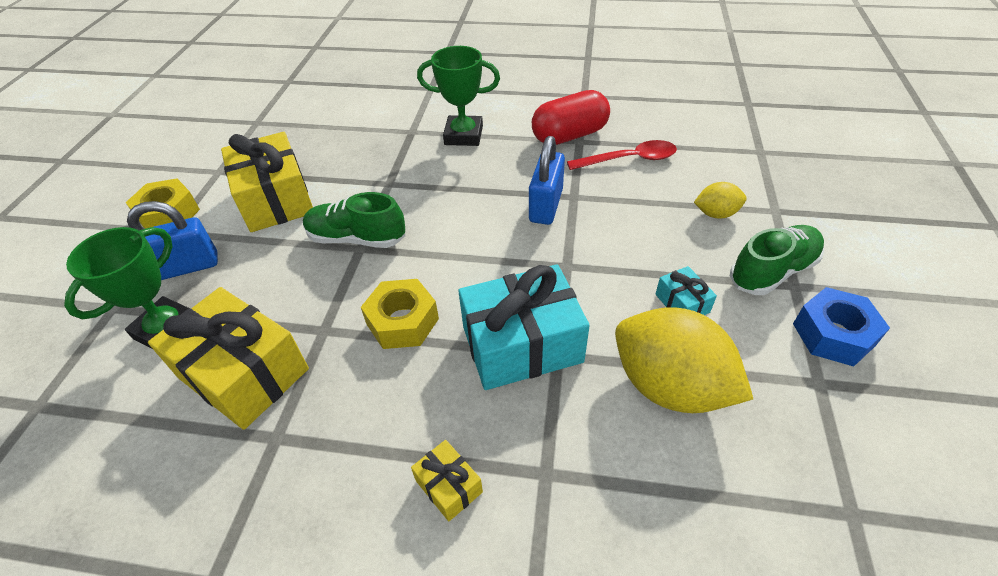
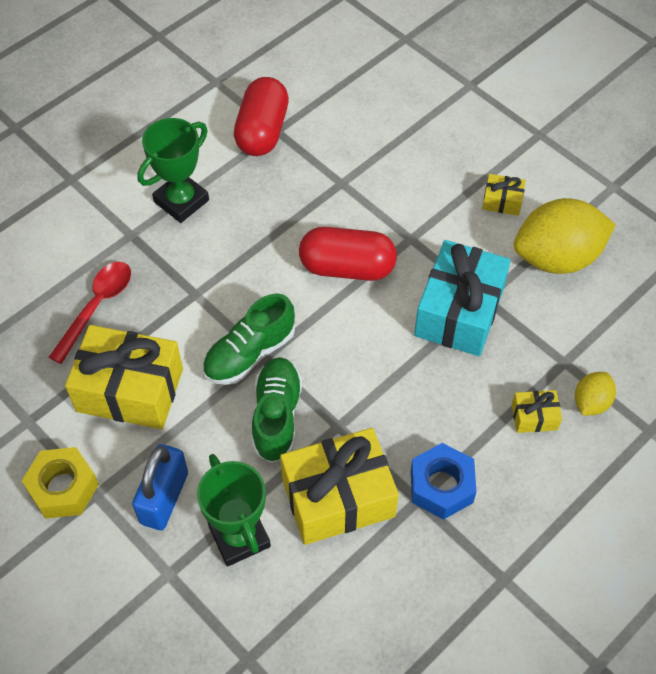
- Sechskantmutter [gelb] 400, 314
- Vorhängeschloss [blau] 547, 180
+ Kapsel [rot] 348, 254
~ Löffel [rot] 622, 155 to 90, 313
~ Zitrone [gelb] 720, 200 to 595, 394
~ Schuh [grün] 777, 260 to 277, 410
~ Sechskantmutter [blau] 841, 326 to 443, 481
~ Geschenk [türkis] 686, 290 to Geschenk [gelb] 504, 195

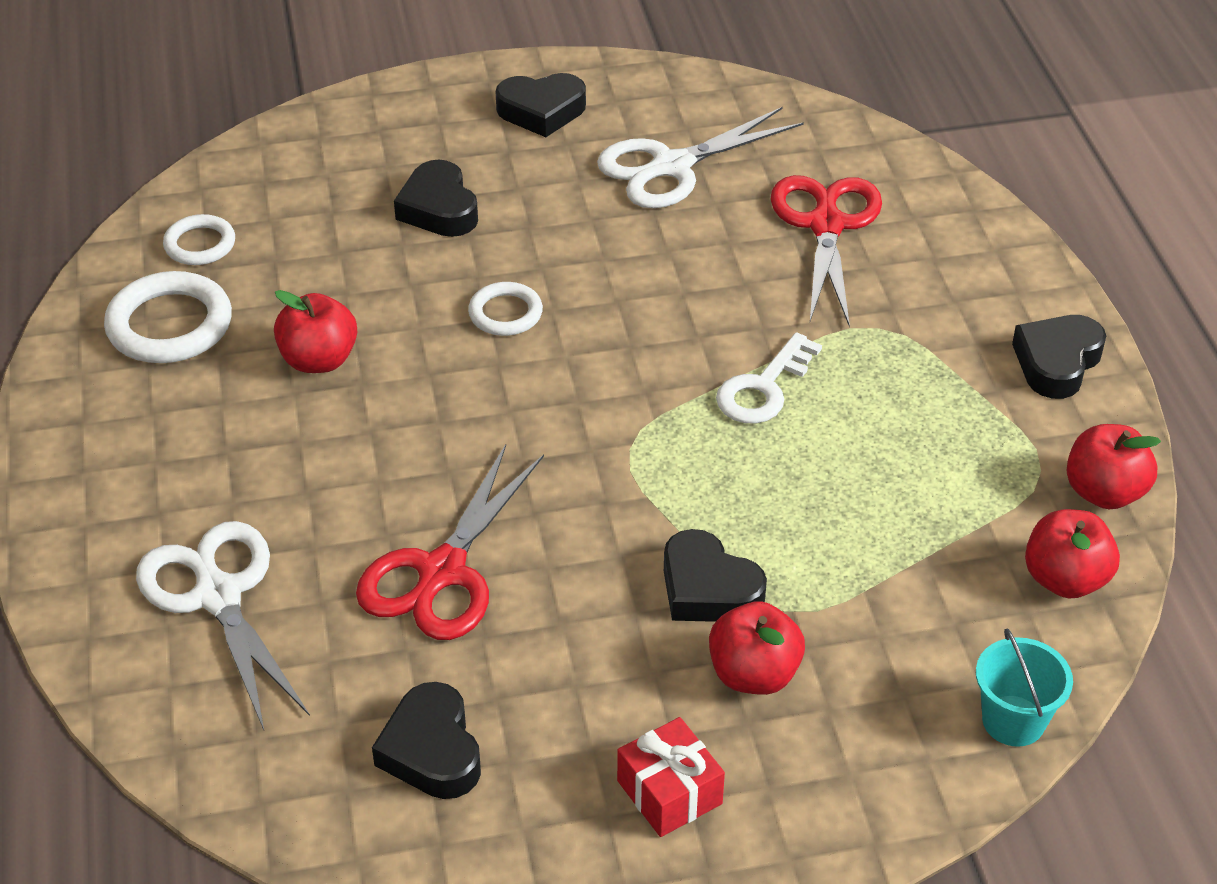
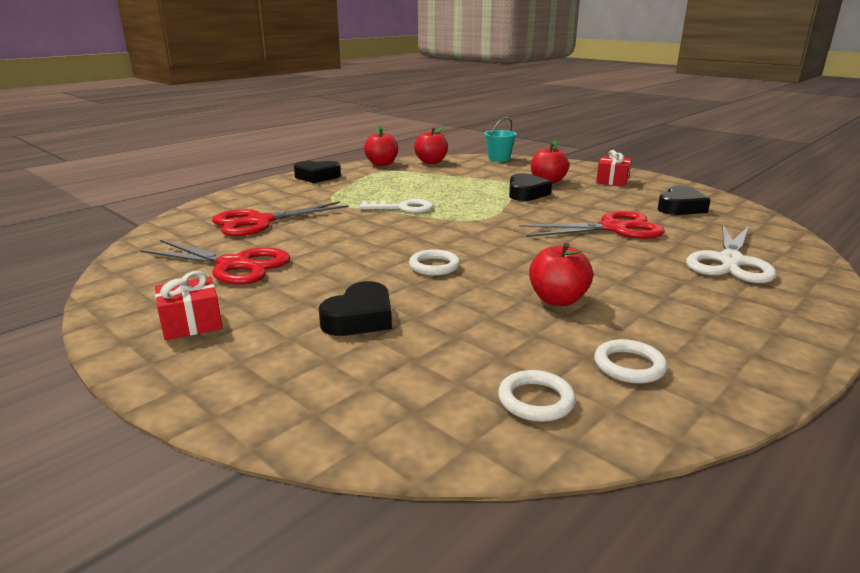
~ Herz [schwarz] 541, 105 to Geschenk [rot] 188, 305
~ Schere [weiß] 700, 157 to Schere [rot] 215, 262
~ Ring [weiß] 168, 317 = 630, 361 x0.59

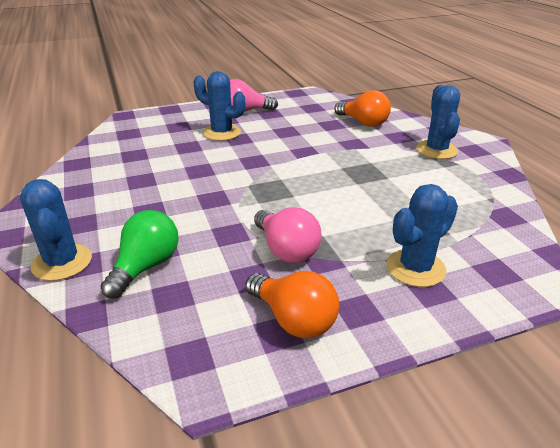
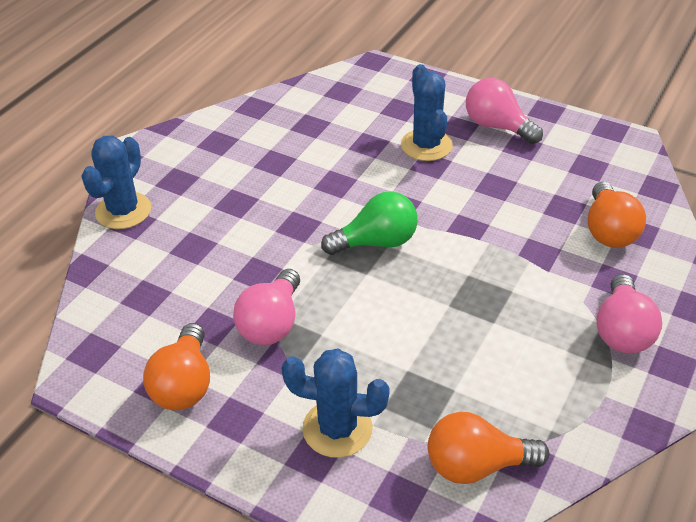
+ Glühbirne [orange] 488, 448
~ Glühbirne [grün] 139, 254 to 369, 223
~ Kaktus [blau] 438, 122 to Glühbirne [rosa] 629, 313

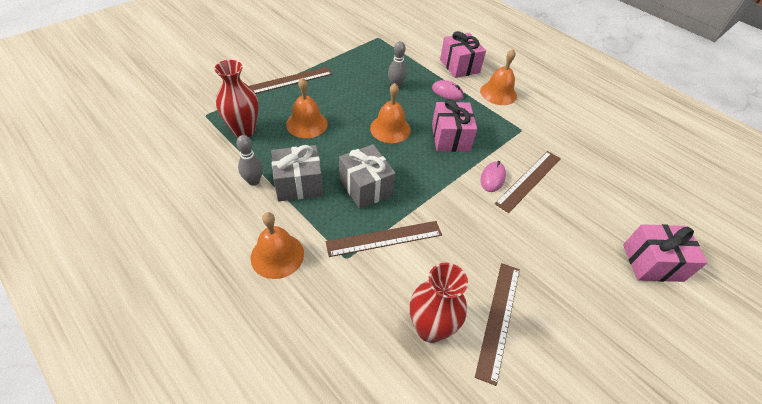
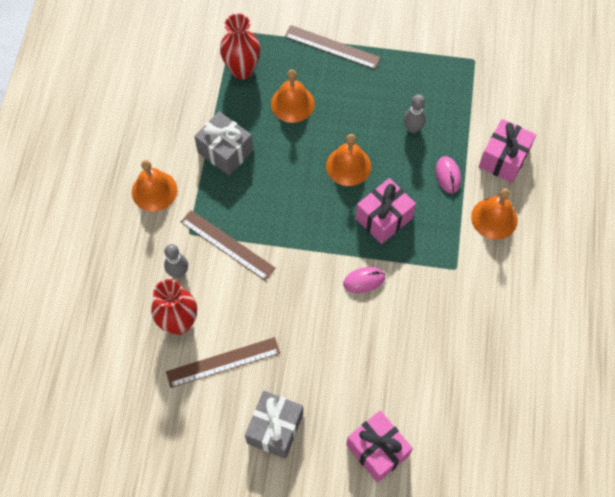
- Lineal [braun] 528, 182
~ Bowlingkegel [grau] 249, 160 to 176, 261
~ Geschenk [grau] 367, 176 to 274, 425

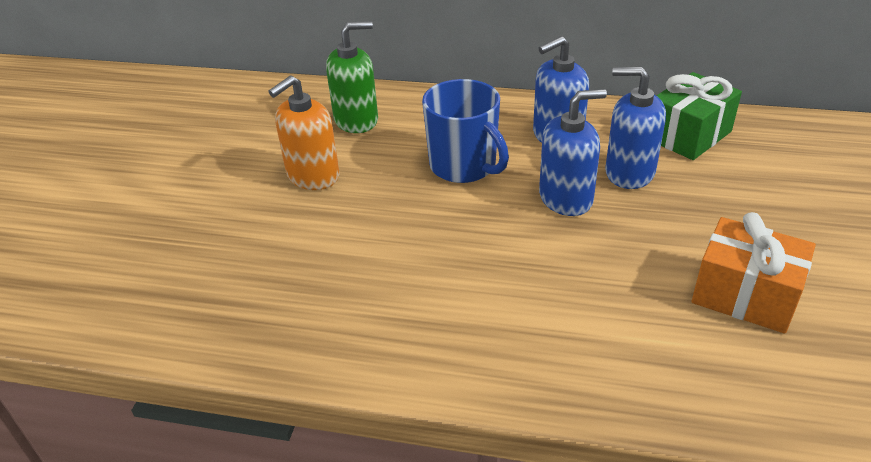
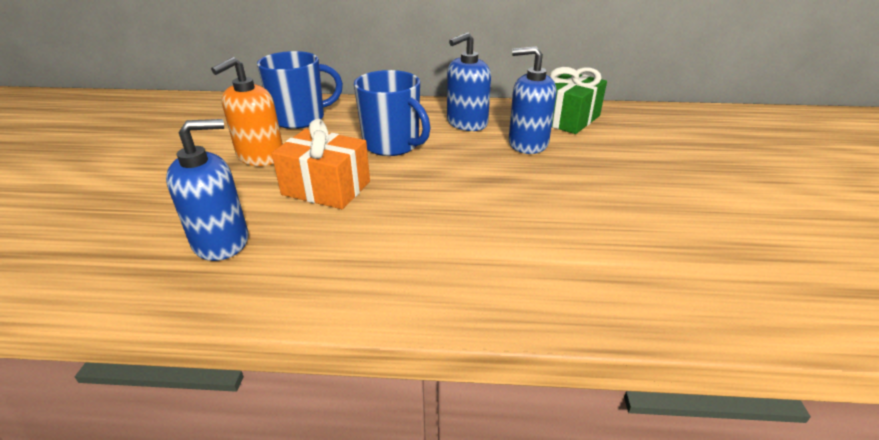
~ Seifenspender [blau] 573, 152 to 207, 190
~ Geschenk [orange] 754, 272 to 321, 164
~ Seifenspender [grün] 352, 77 to Tasse [blau] 300, 90

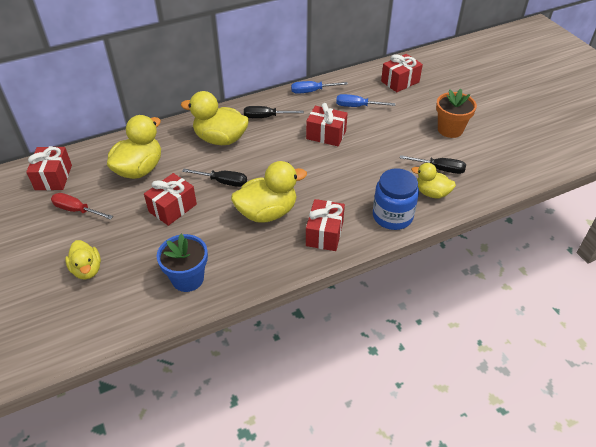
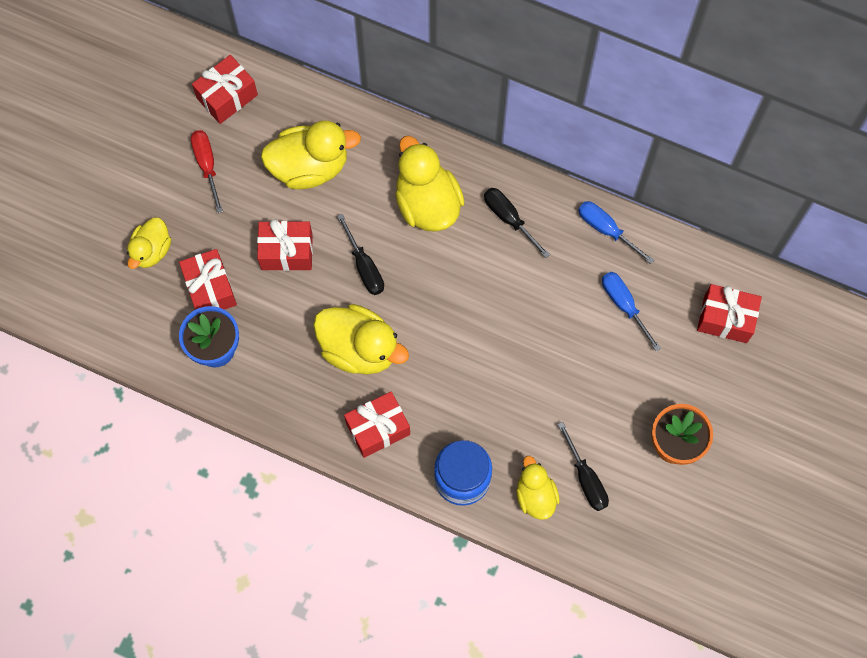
~ Geschenk [rot] 327, 124 to 208, 279

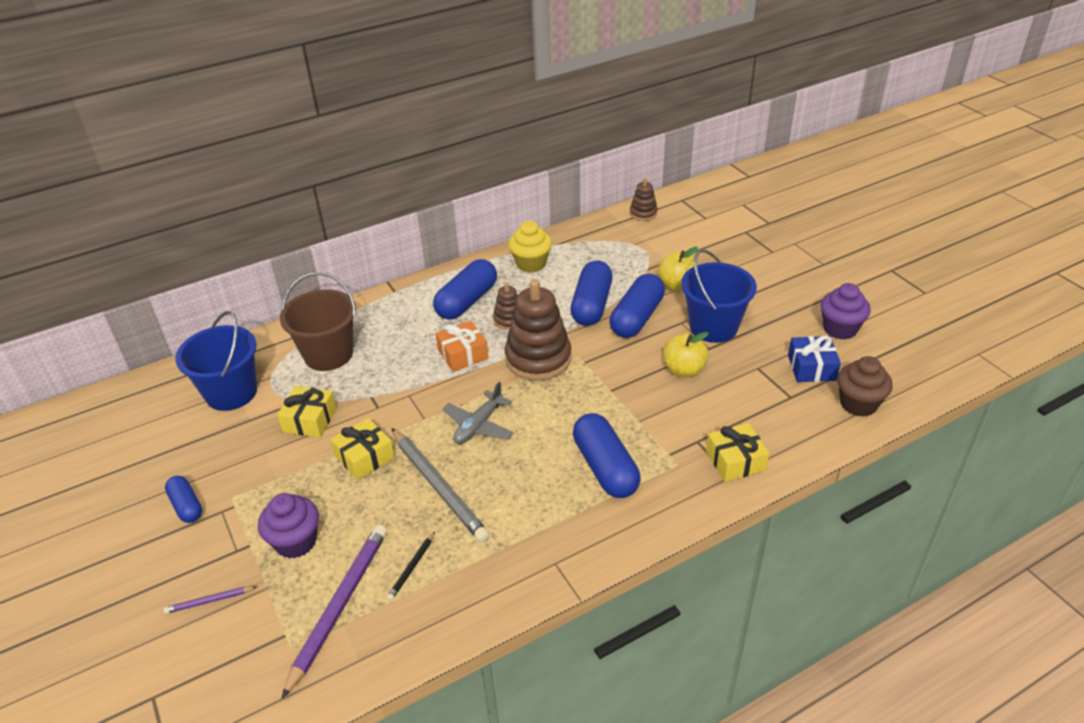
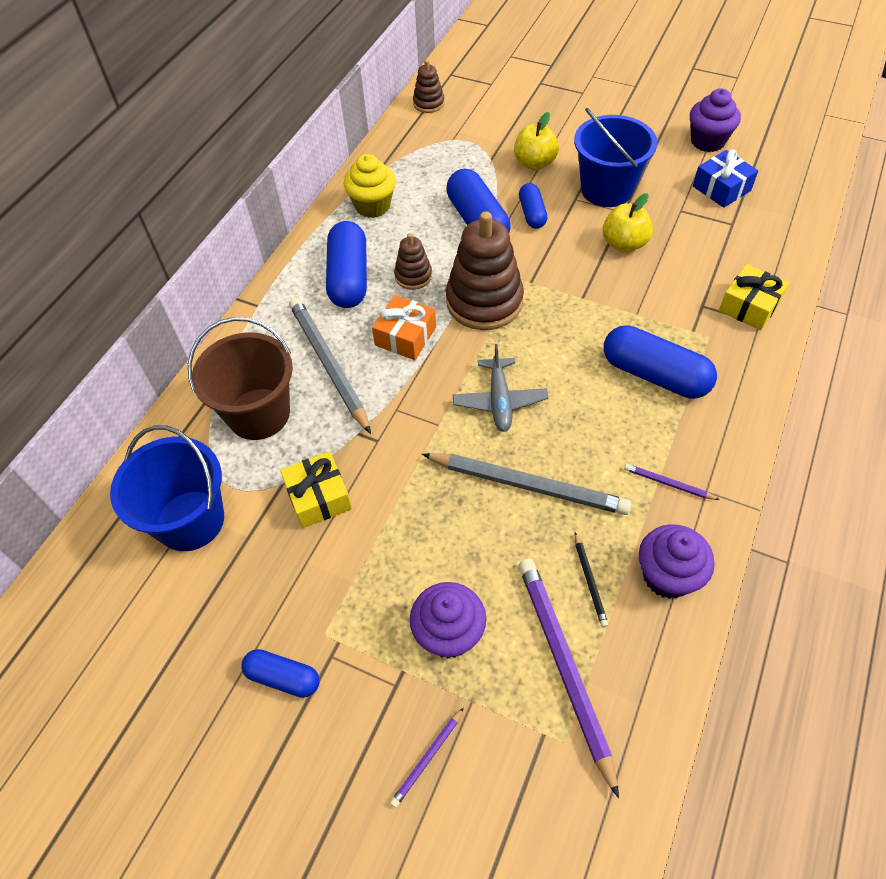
- Geschenk [gelb] 363, 449
- Muffin [braun] 865, 386
+ Bleistift [grau] 330, 365
+ Bleistift [lila] 672, 482
+ Muffin [lila] 677, 561
~ Kapsel [blau] 637, 306 = 533, 206 x0.57

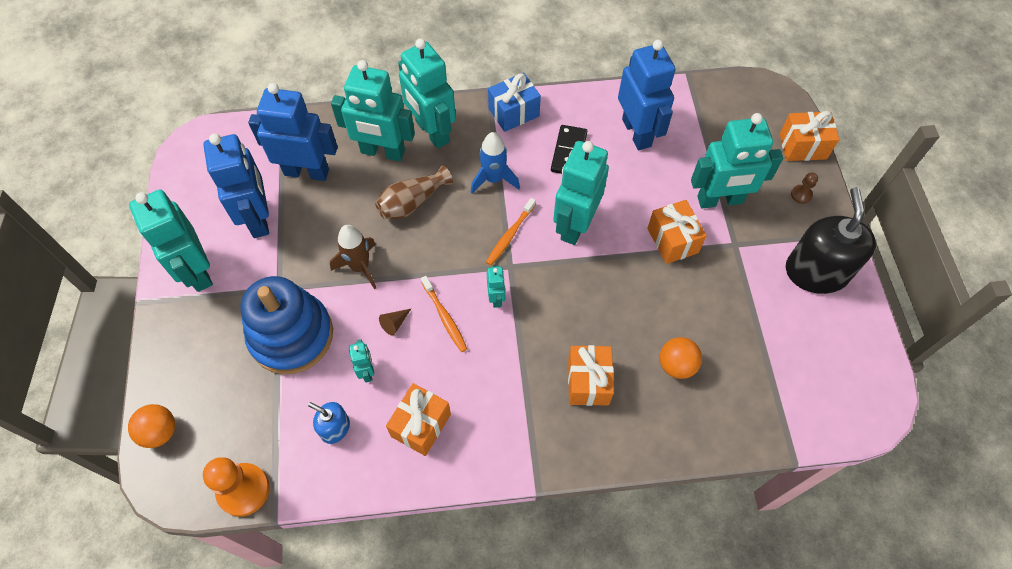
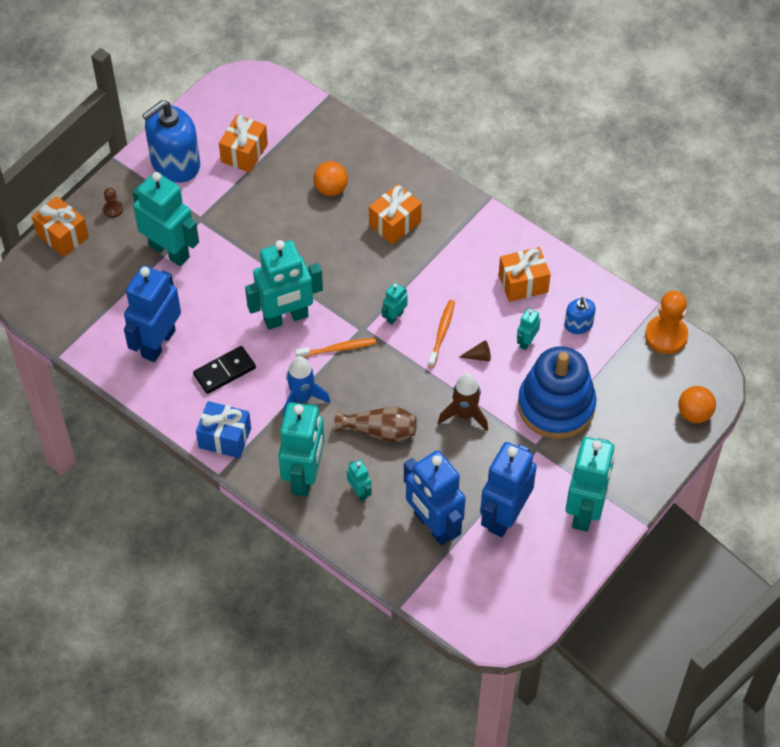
~ Geschenk [orange] 677, 232 to 243, 144
~ Seifenspender [schwarz] 831, 240 to Seifenspender [blau] 171, 141
~ Roboter [türkis] 373, 110 = 359, 480 x0.44

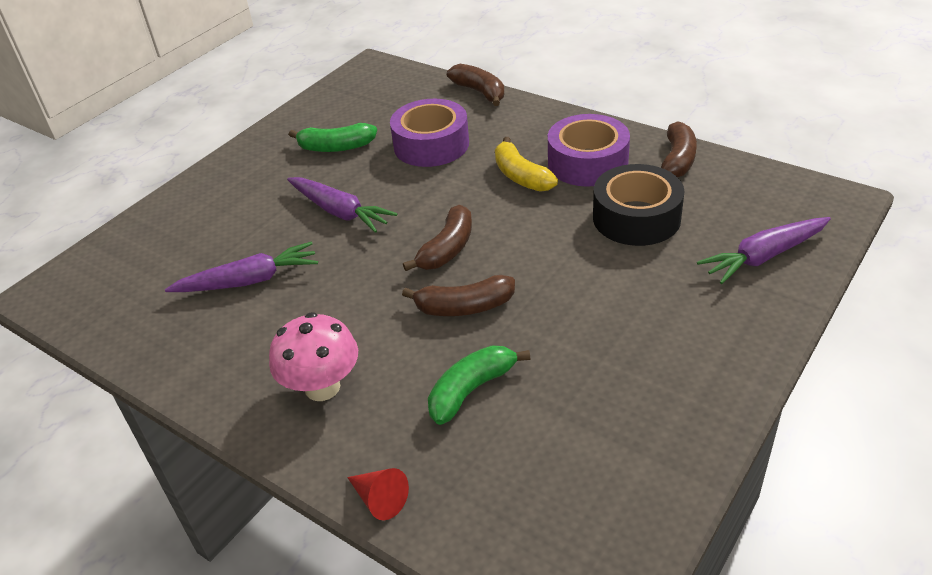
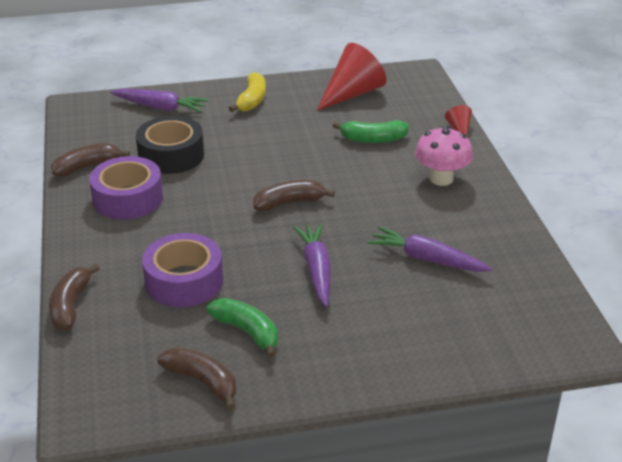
+ Kegel [rot] 352, 77
~ Banane [braun] 458, 295 to 197, 378
~ Banane [gelb] 526, 164 to 247, 92

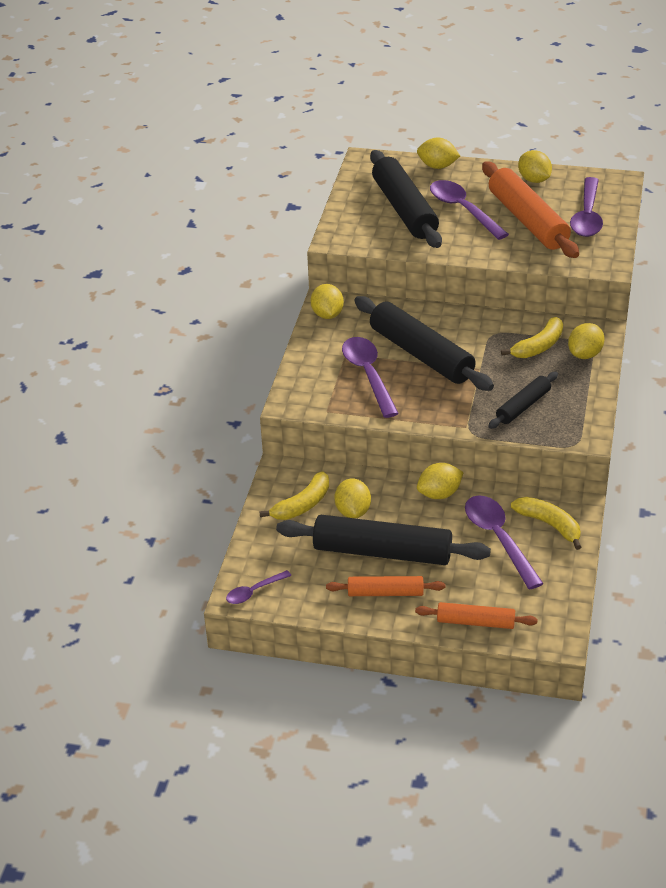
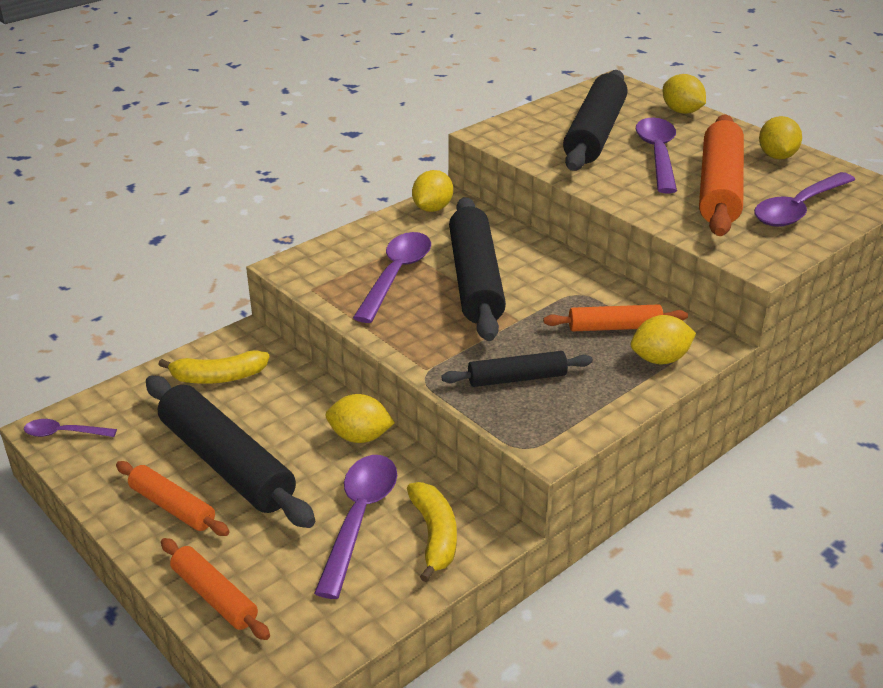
- Zitrone [gelb] 352, 498
~ Banane [gelb] 532, 337 to Nudelholz [orange] 615, 317

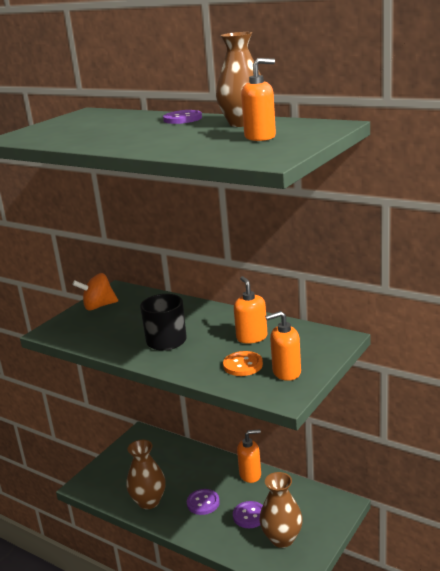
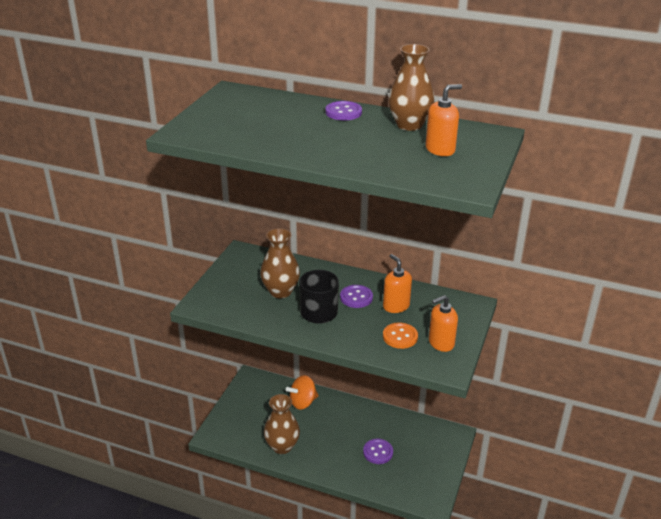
- Seifenspender [orange] 249, 456
~ Kreisel [orange] 95, 291 to 302, 392
~ Knopf [lila] 203, 502 to 356, 296
~ Vase [braun] 281, 510 to 280, 263

